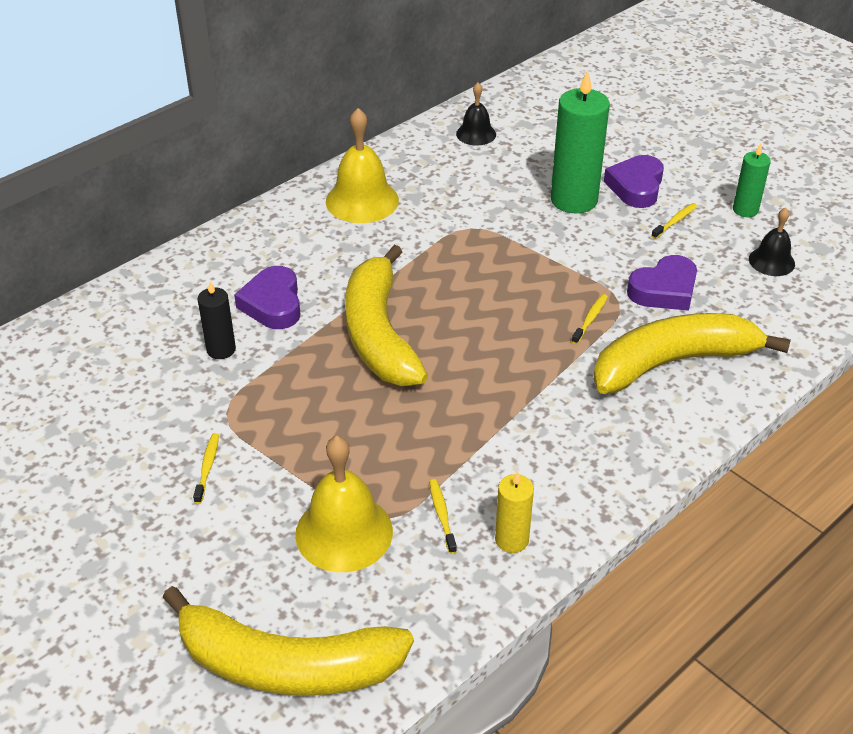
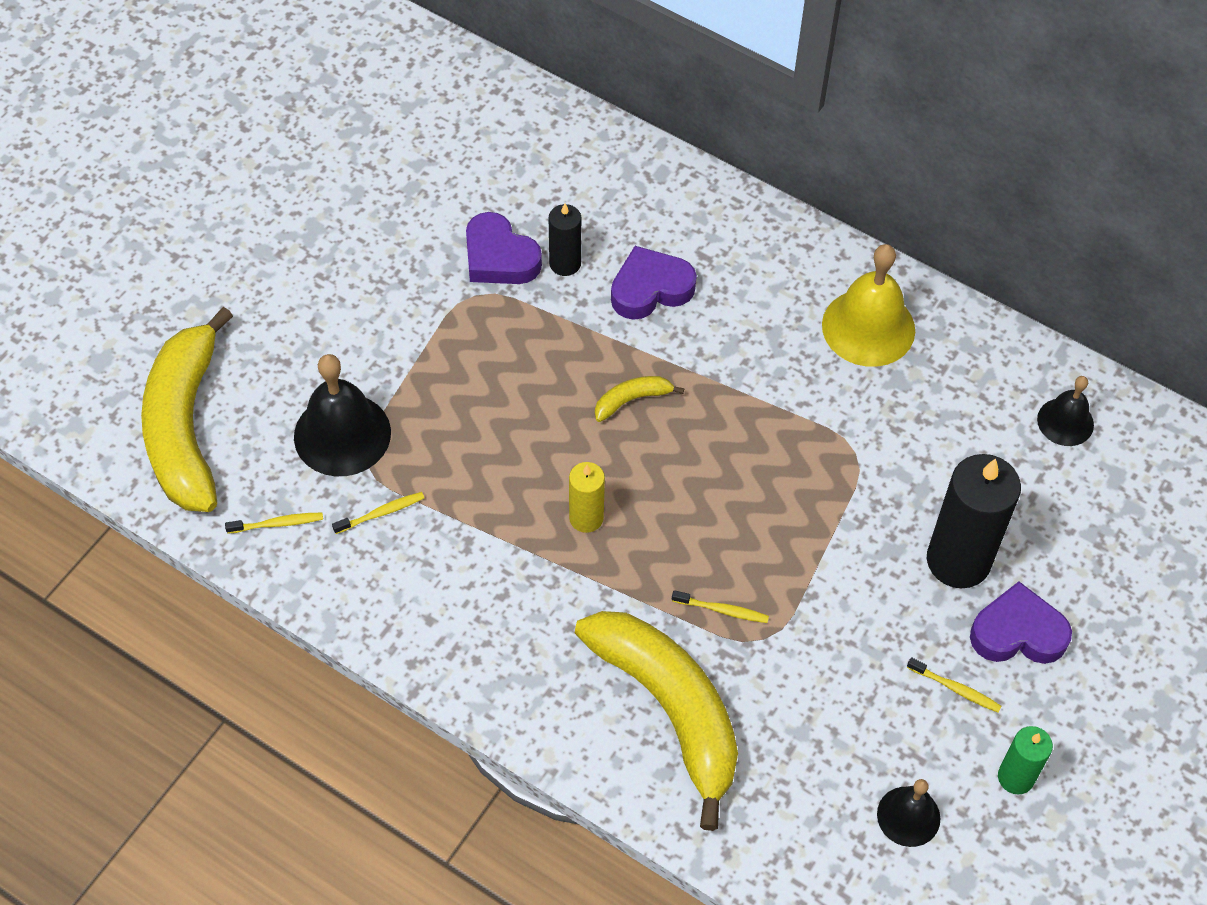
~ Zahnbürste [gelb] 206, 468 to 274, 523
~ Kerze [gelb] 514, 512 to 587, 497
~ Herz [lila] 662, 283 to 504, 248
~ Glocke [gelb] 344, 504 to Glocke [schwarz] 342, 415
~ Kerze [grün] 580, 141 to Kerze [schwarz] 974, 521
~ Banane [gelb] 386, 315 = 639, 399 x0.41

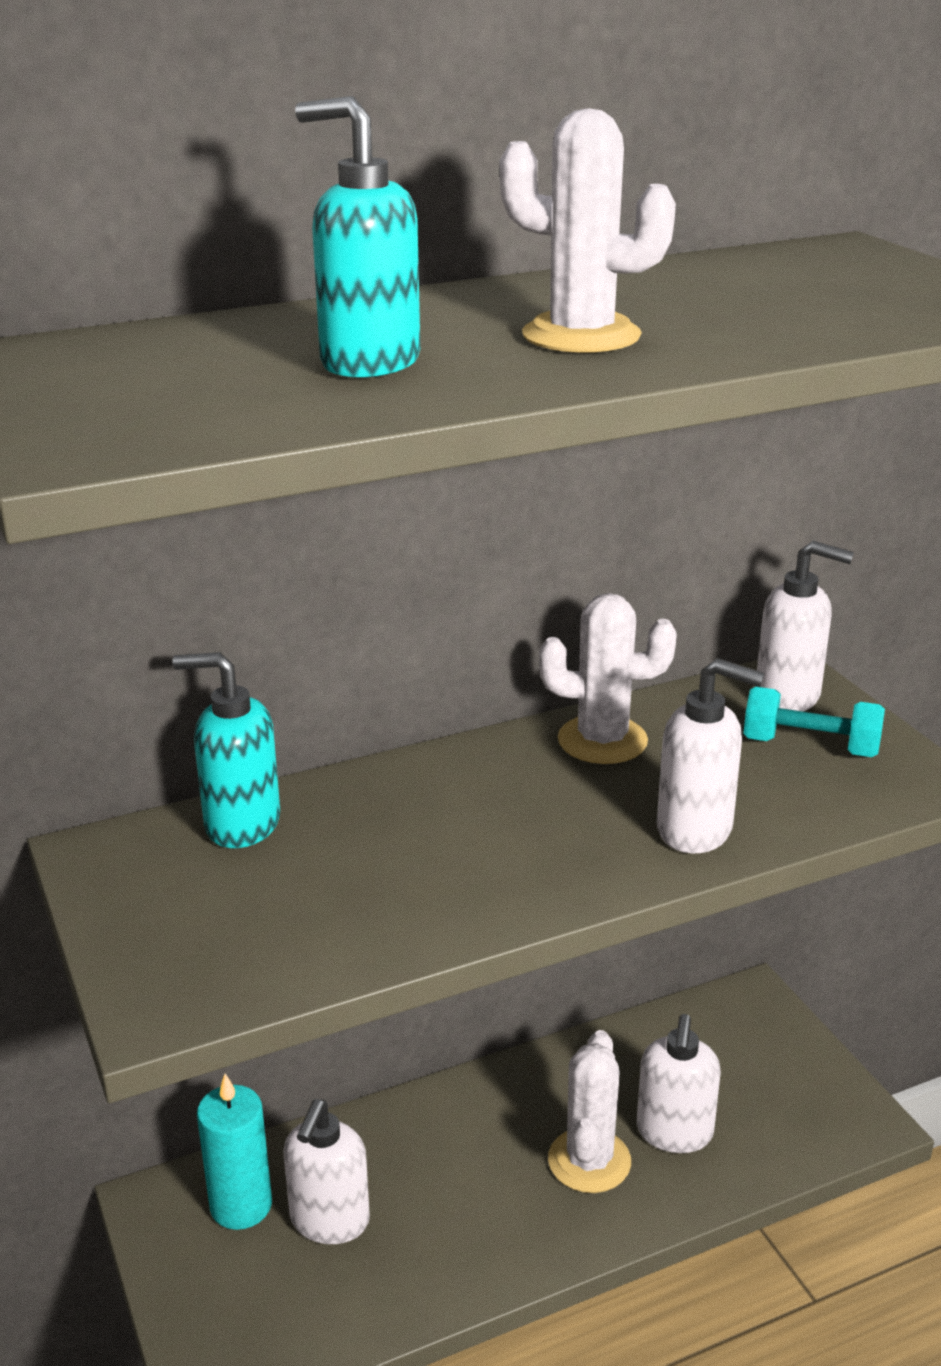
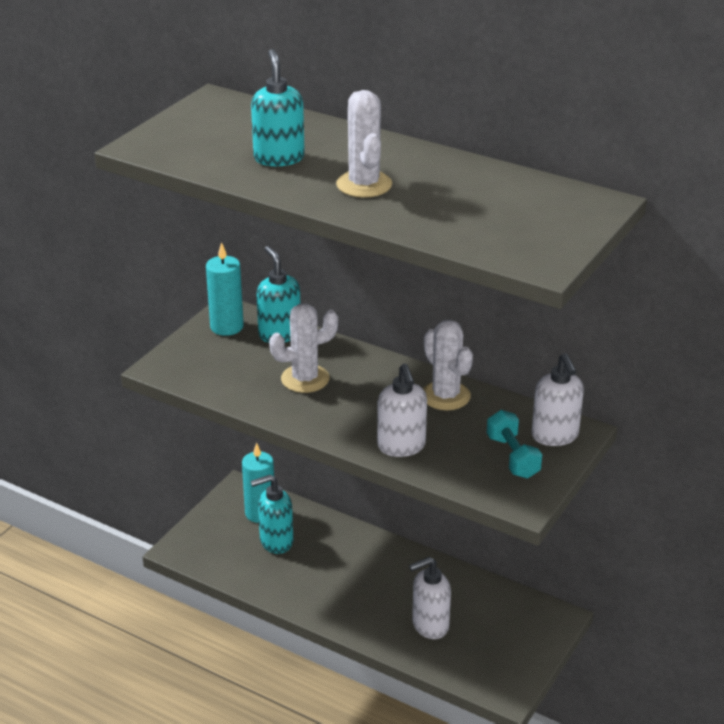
+ Kerze [türkis] 225, 289
~ Kaktus [weiß] 589, 1111 to 303, 348
~ Seifenspender [weiß] 327, 1171 to Seifenspender [türkis] 272, 514

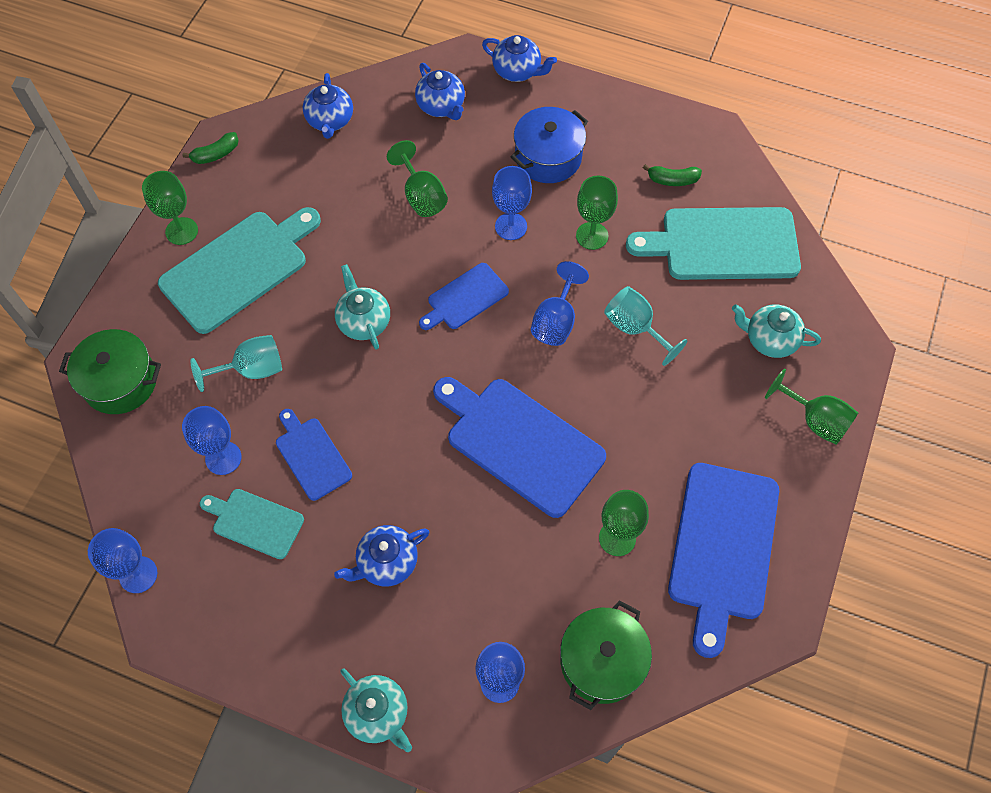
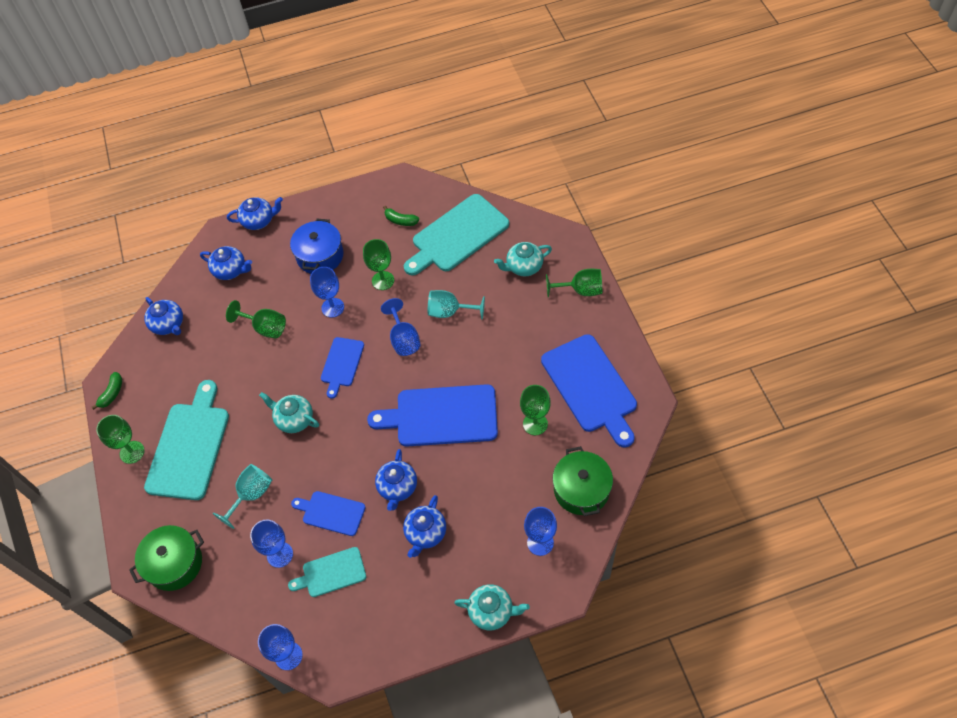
+ Teekanne [blau] 396, 480
~ Banane [grün] 672, 175 = 401, 216 60 degrees clockwise

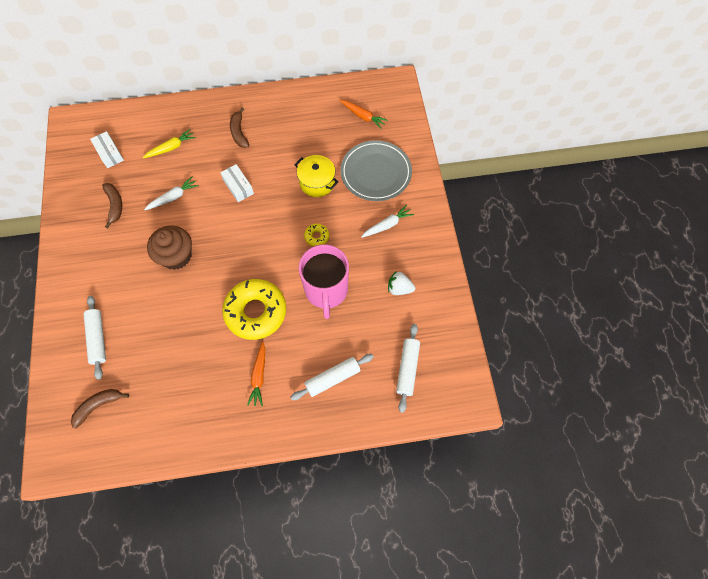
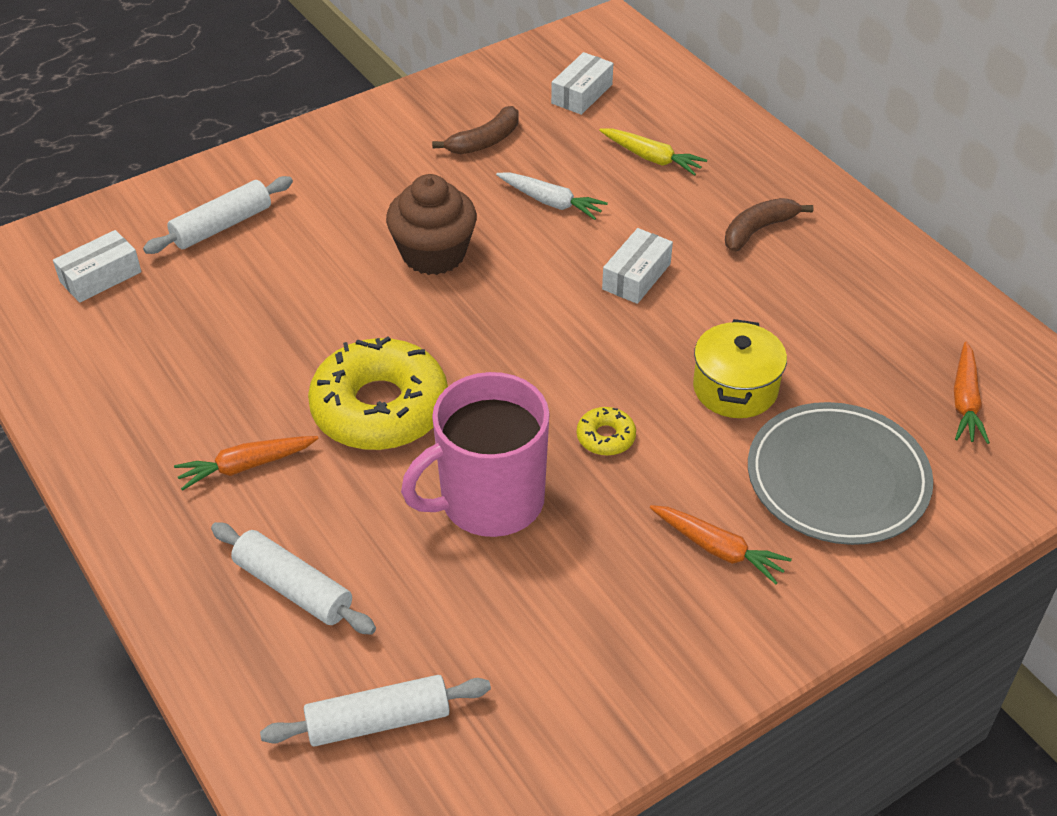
- Erdbeere [weiß] 401, 283
~ Banane [braun] 100, 409 to Schachtel [weiß] 97, 266
~ Karotte [weiß] 387, 221 to Karotte [orange] 721, 544

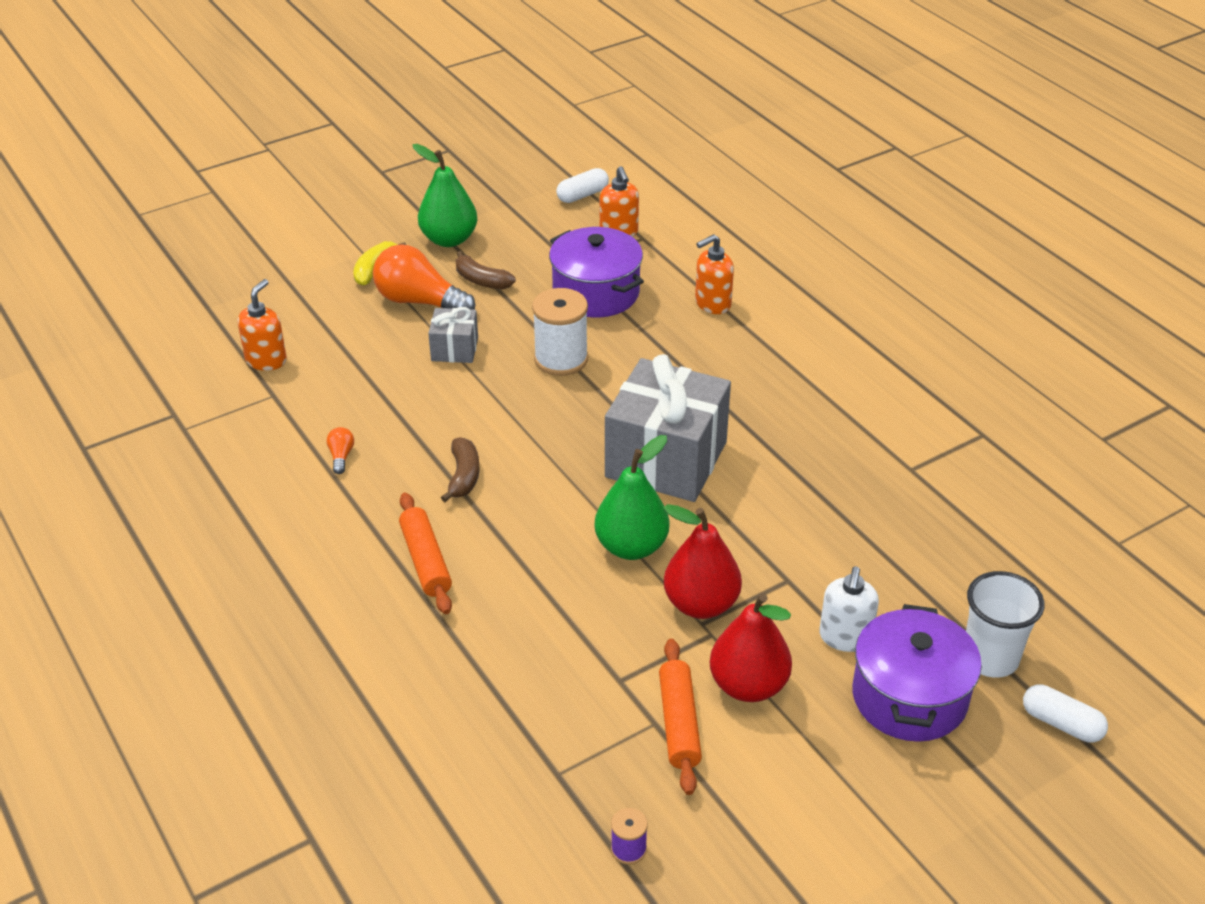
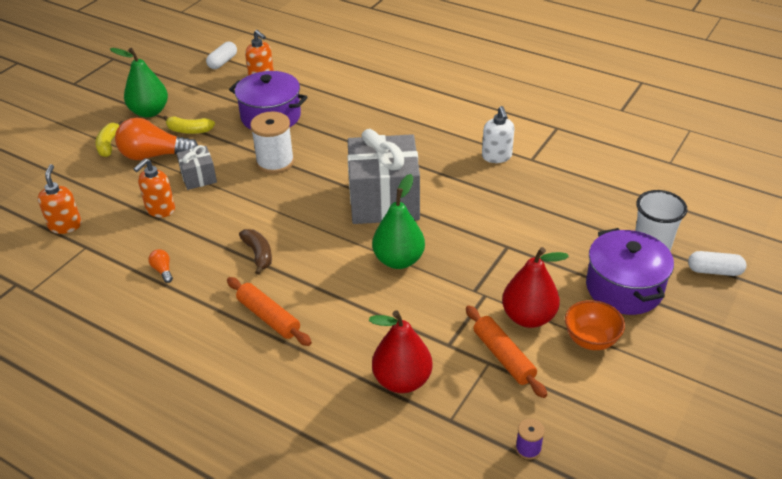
+ Schüssel [orange] 595, 325
~ Birne [rot] 702, 561 to 401, 351
~ Seifenspender [orange] 714, 274 to 154, 188
~ Seifenspender [weiß] 849, 609 to 498, 134
~ Banane [braun] 486, 270 to Banane [gelb] 189, 124

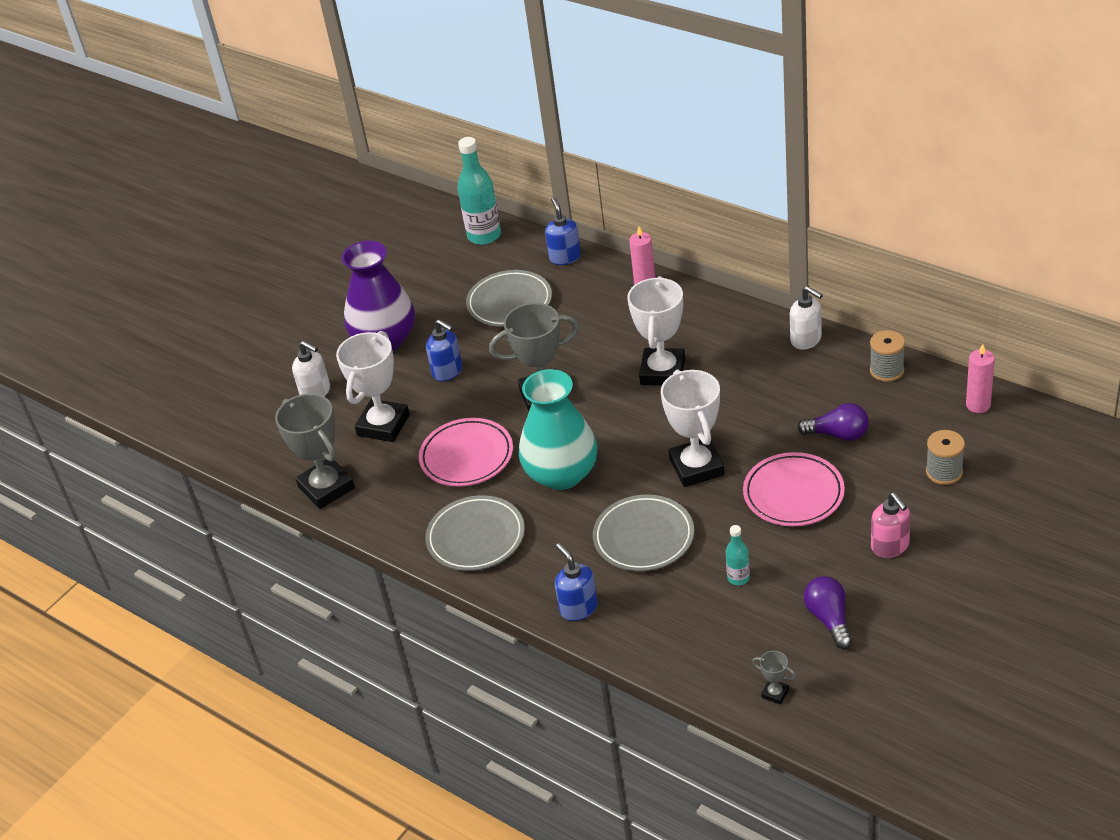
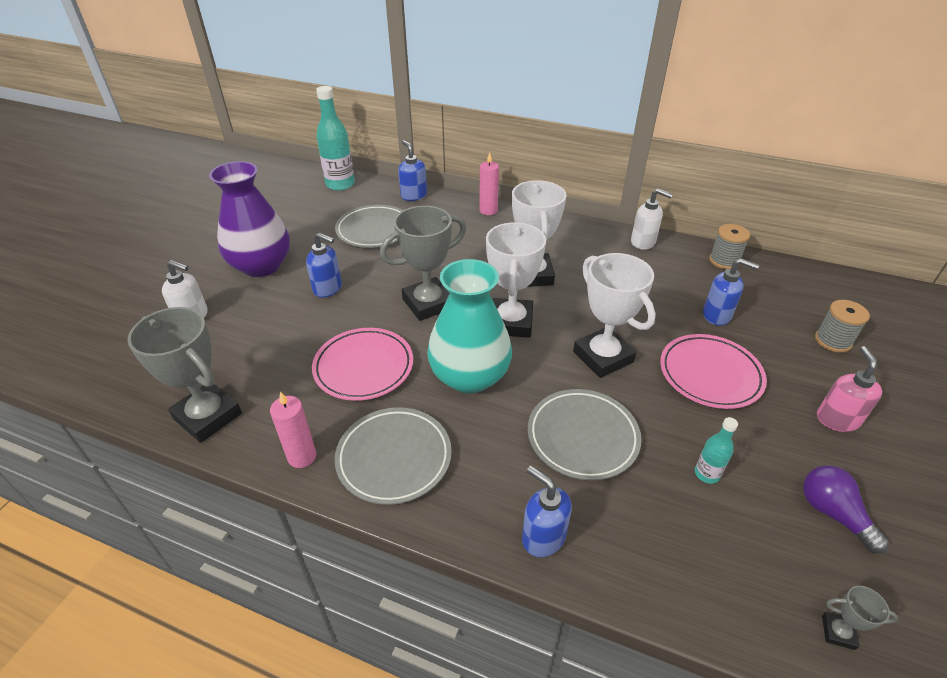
~ Pokal [weiß] 373, 386 to 516, 280
~ Kerze [rosa] 980, 378 to 293, 430
~ Glühbirne [lila] 833, 422 to Seifenspender [blau] 731, 292
~ Seifenspender [rosa] 891, 525 = 849, 389 135 degrees counterclockwise

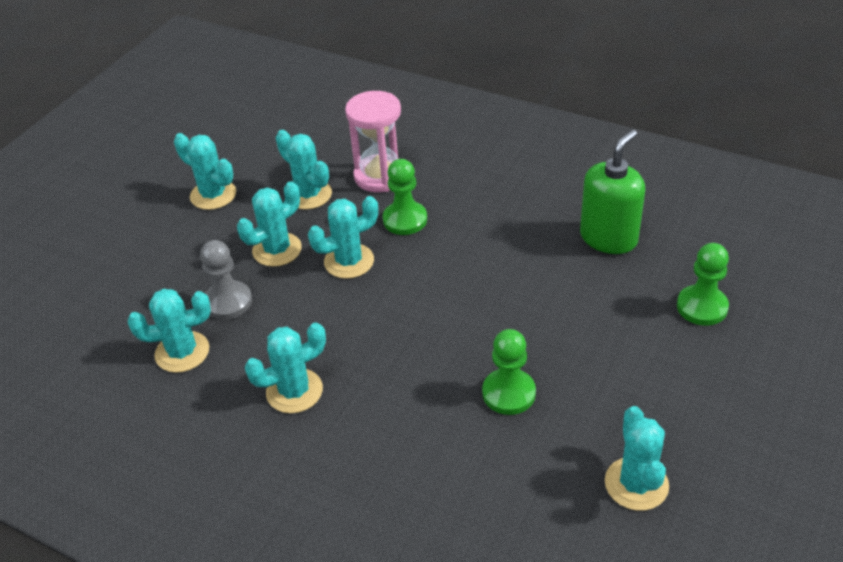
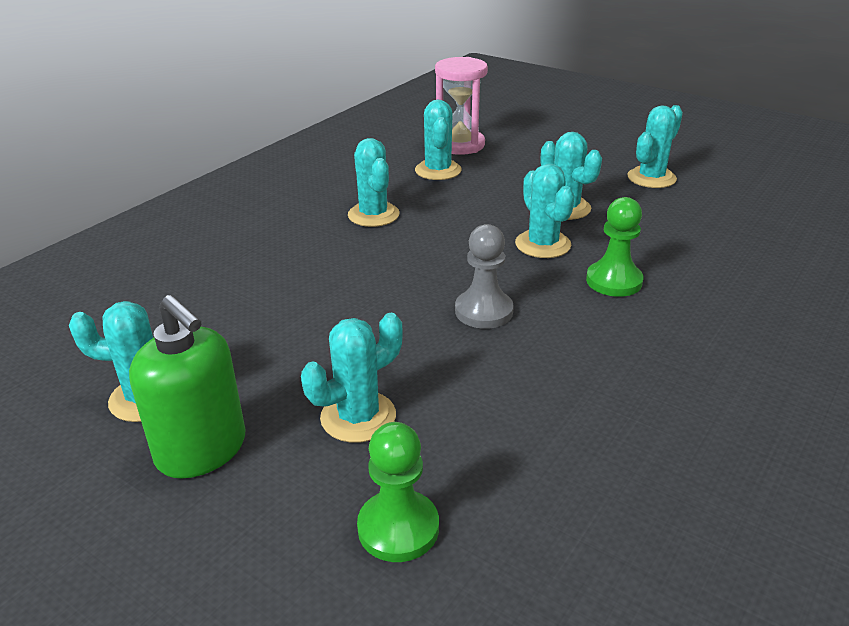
- Bauer [grün] 509, 372
~ Bauer [grau] 226, 280 to 484, 276
~ Kaktus [türkis] 304, 170 to 352, 378
~ Sanduhr [rosa] 373, 141 to 461, 106
~ Seifenspender [grün] 612, 192 to 187, 387

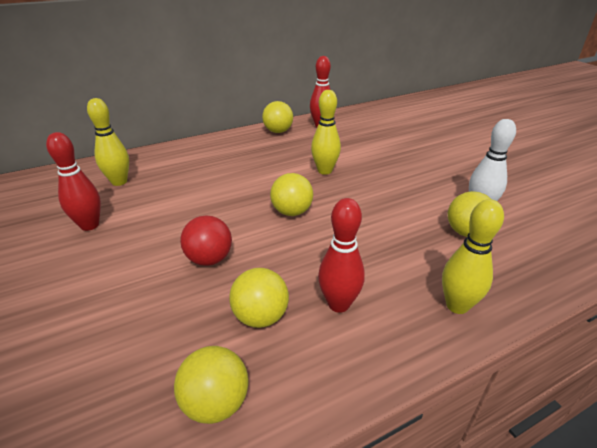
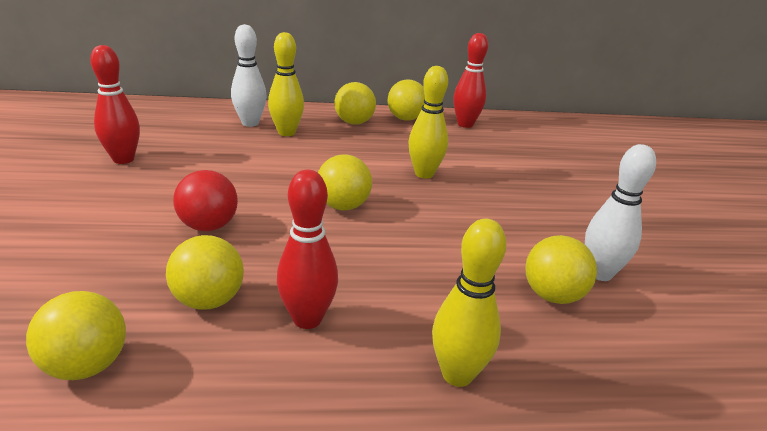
+ Bowlingkegel [weiß] 248, 75
+ Ball [gelb] 355, 103
~ Bowlingkegel [gelb] 108, 142 to 286, 84

